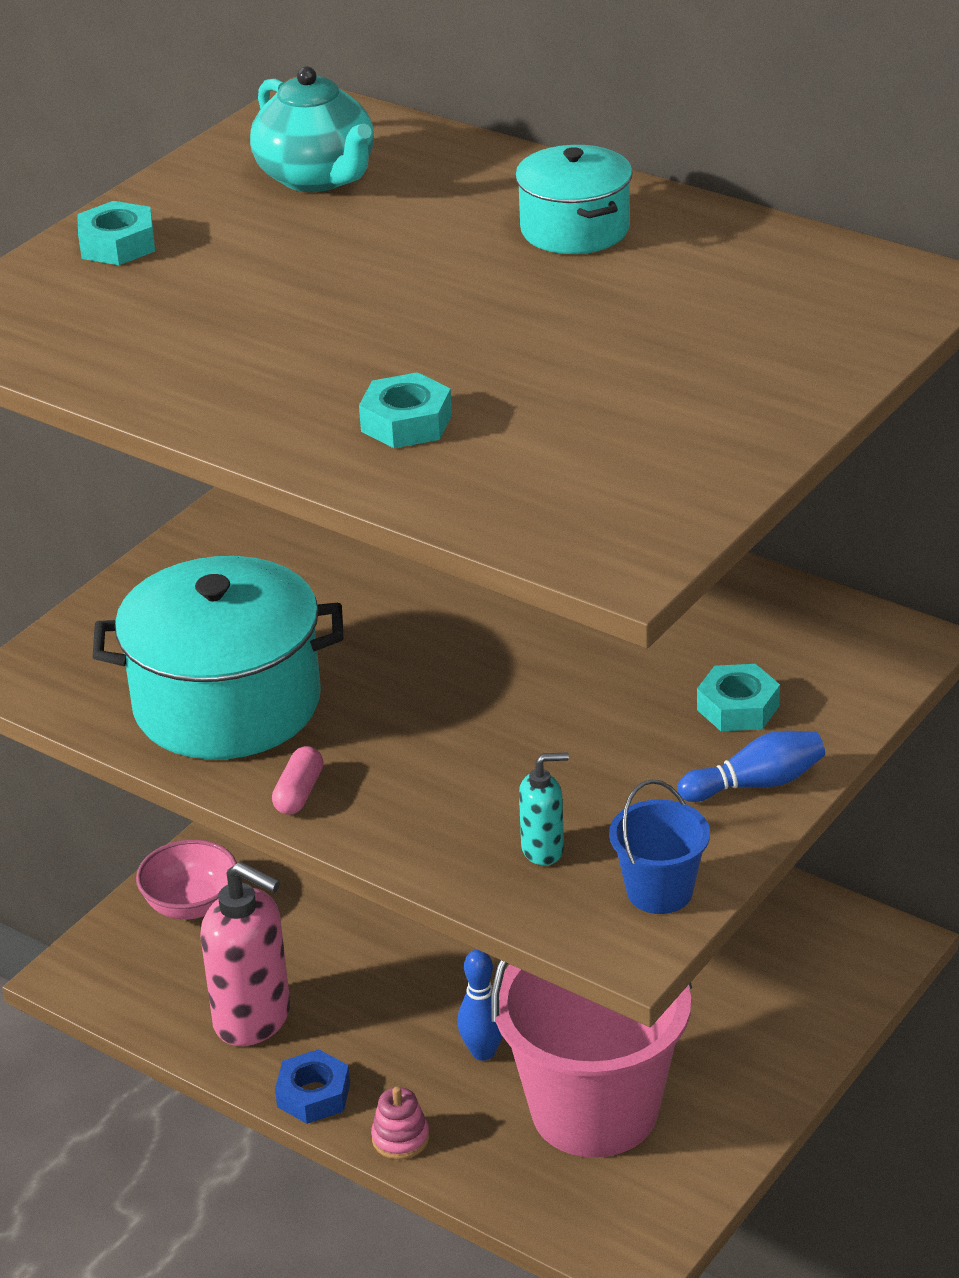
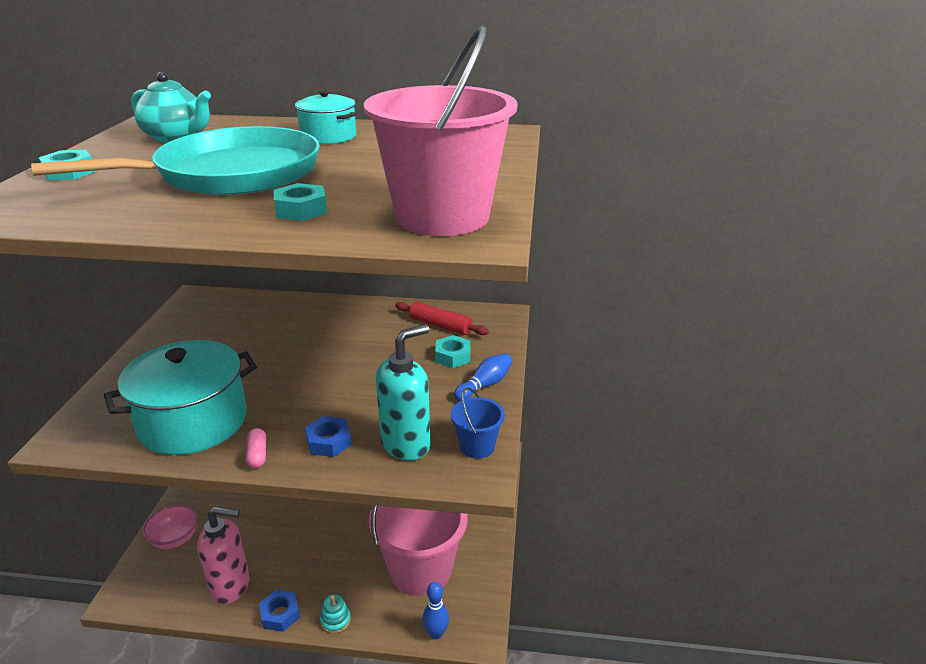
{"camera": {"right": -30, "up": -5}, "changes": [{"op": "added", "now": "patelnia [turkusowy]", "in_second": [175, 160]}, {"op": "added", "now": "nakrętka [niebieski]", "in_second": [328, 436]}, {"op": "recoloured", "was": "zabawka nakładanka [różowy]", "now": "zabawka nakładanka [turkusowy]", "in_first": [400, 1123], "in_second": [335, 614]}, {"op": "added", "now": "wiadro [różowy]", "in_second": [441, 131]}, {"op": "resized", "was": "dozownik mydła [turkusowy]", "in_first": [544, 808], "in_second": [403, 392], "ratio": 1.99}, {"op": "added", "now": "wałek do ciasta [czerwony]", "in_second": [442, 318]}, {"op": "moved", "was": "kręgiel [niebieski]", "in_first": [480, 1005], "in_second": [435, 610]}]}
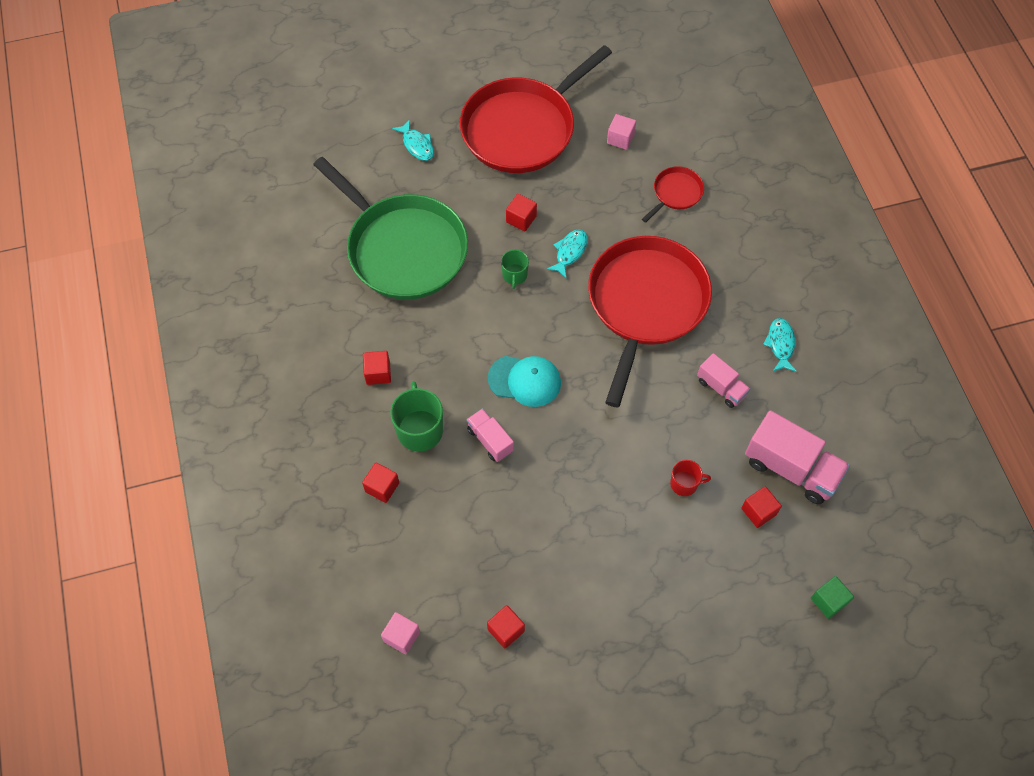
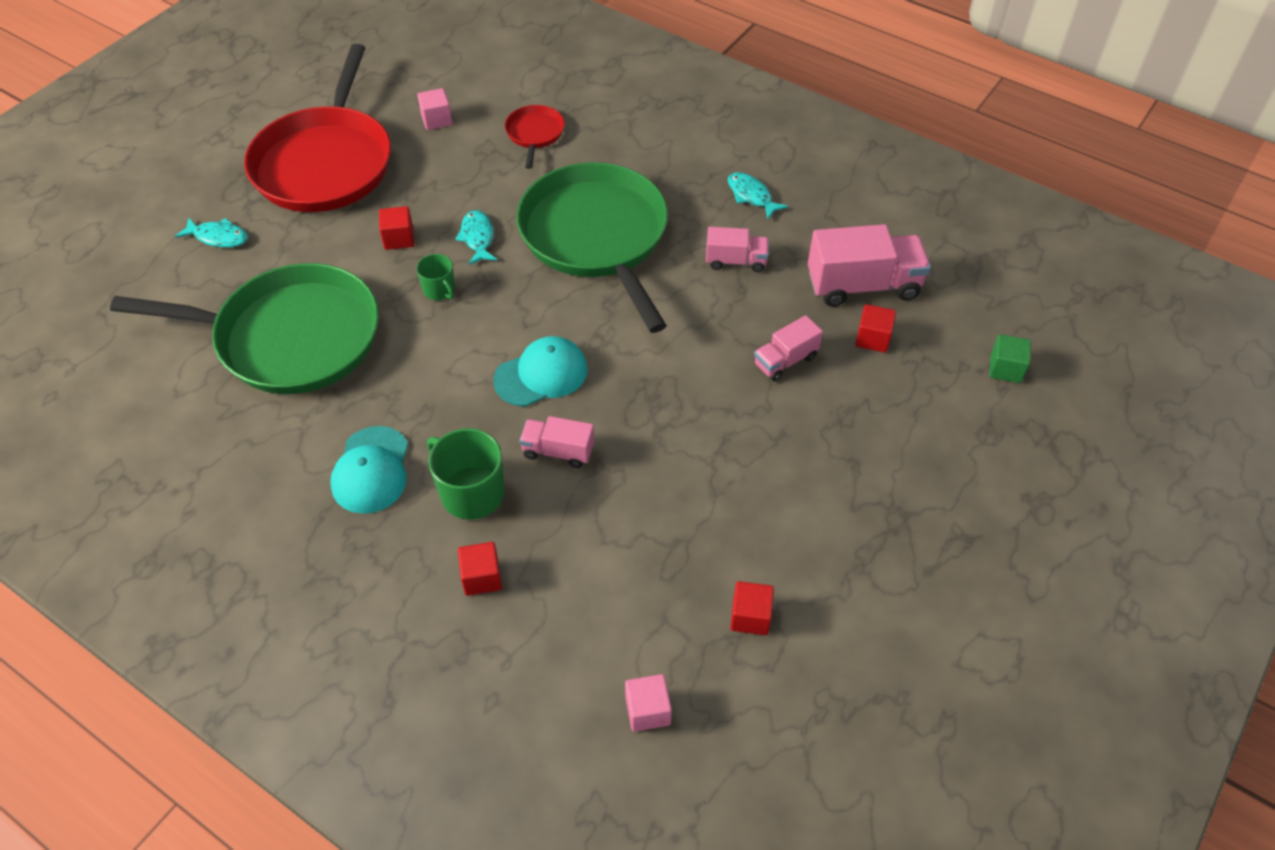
{"camera": {"right": -40, "up": -10}, "changes": [{"op": "replaced", "was": "sześcian [czerwony]", "now": "czapka [turkusowy]", "in_first": [377, 368], "in_second": [369, 470]}, {"op": "recoloured", "was": "patelnia [czerwony]", "now": "patelnia [zielony]", "in_first": [650, 321], "in_second": [592, 247]}, {"op": "replaced", "was": "kubek [czerwony]", "now": "ciężarówka [różowy]", "in_first": [690, 478], "in_second": [788, 348]}]}
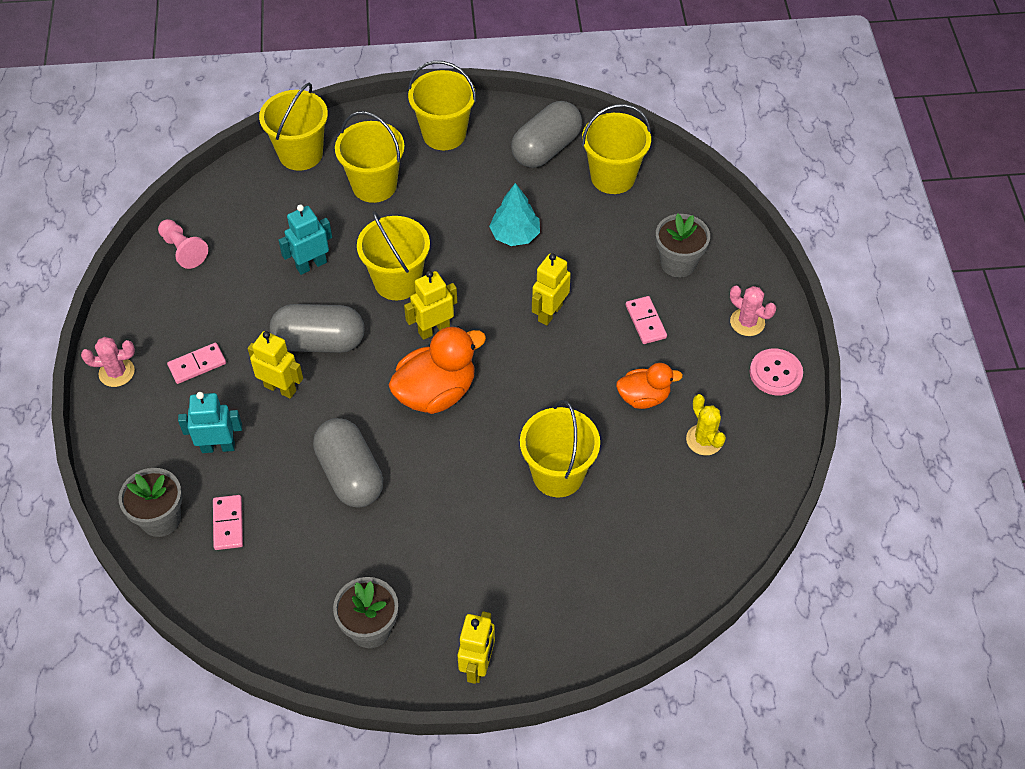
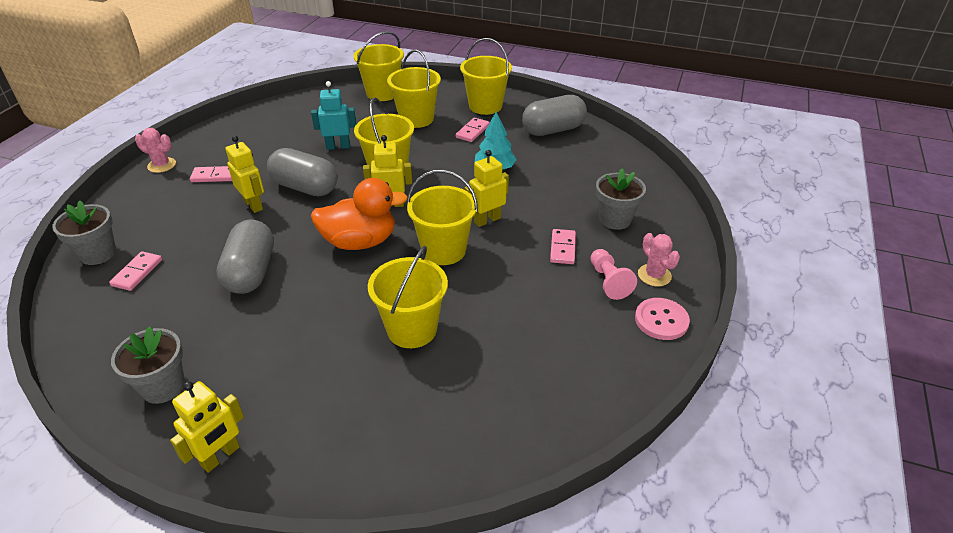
{"camera": {"right": 25, "up": -15}, "changes": [{"op": "moved", "was": "wiadro [żółty]", "in_first": [616, 149], "in_second": [442, 217]}, {"op": "added", "now": "kostka domina [różowy]", "in_second": [473, 130]}, {"op": "moved", "was": "pionek [różowy]", "in_first": [183, 244], "in_second": [614, 274]}, {"op": "removed", "was": "robot [turkusowy]", "in_first": [210, 422]}, {"op": "removed", "was": "kaczka [pomarańczowy]", "in_first": [649, 386]}, {"op": "removed", "was": "kaktus [żółty]", "in_first": [706, 425]}]}
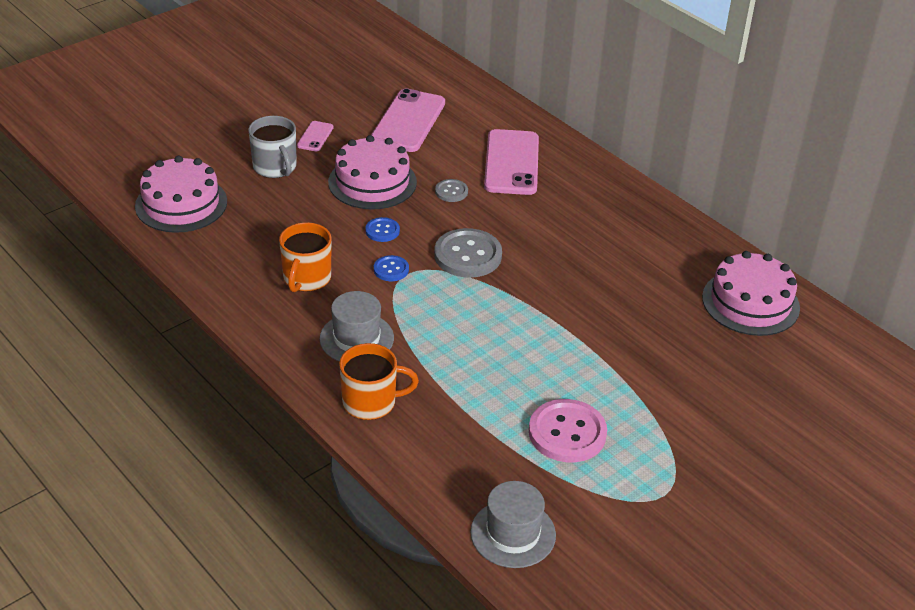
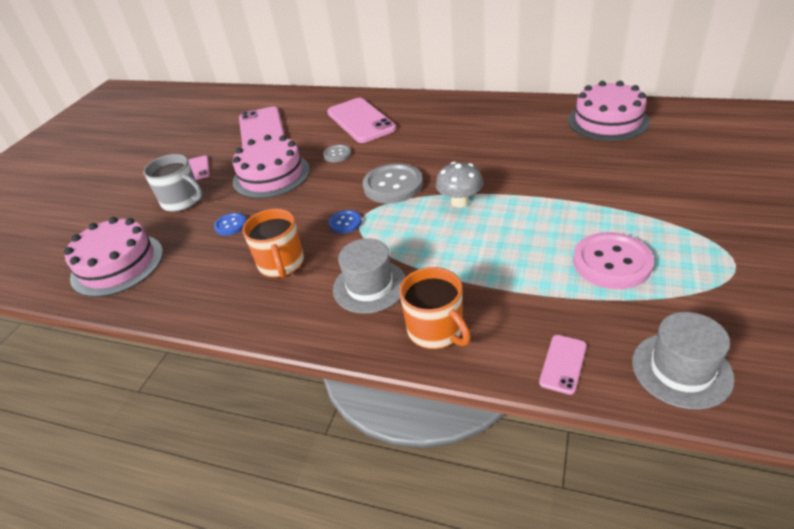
{"camera": {"right": -25, "up": 0}, "changes": [{"op": "moved", "was": "guzik [niebieski]", "in_first": [382, 229], "in_second": [230, 224]}, {"op": "turned", "was": "kubek [pomarańczowy]", "in_first": [379, 381], "in_second": [435, 308], "clockwise": 90}, {"op": "added", "now": "grzyb [szary]", "in_second": [459, 184]}, {"op": "added", "now": "telefon [różowy]", "in_second": [563, 365]}]}
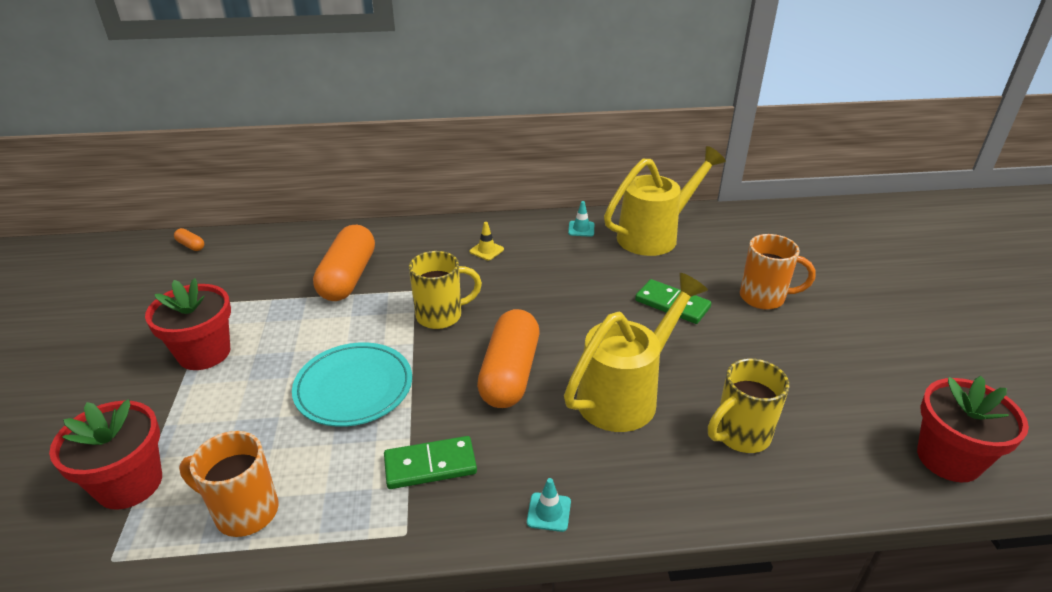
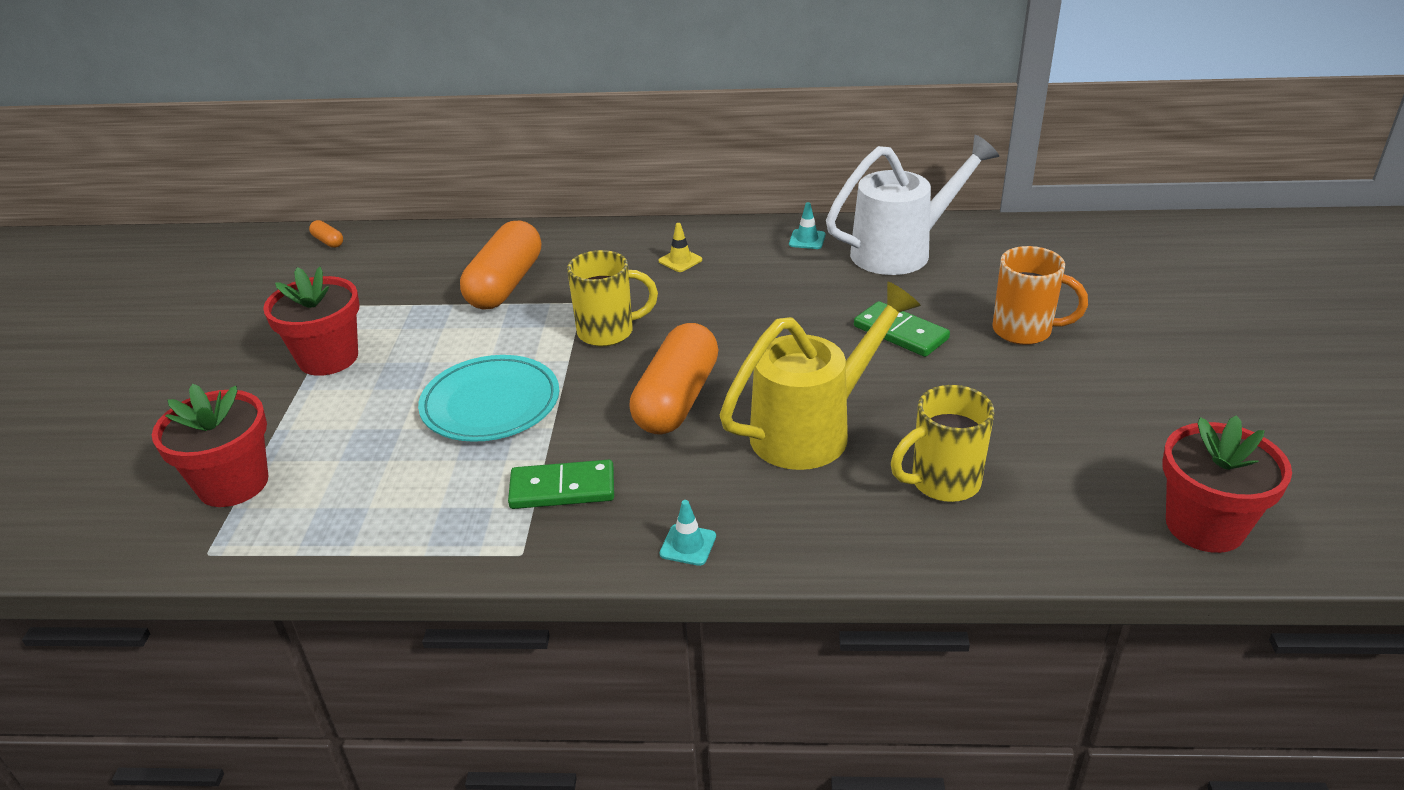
{"camera": {"right": 10, "up": 0}, "changes": [{"op": "recoloured", "was": "konewka [żółty]", "now": "konewka [biały]", "in_first": [665, 201], "in_second": [912, 205]}, {"op": "removed", "was": "kubek [pomarańczowy]", "in_first": [229, 484]}]}
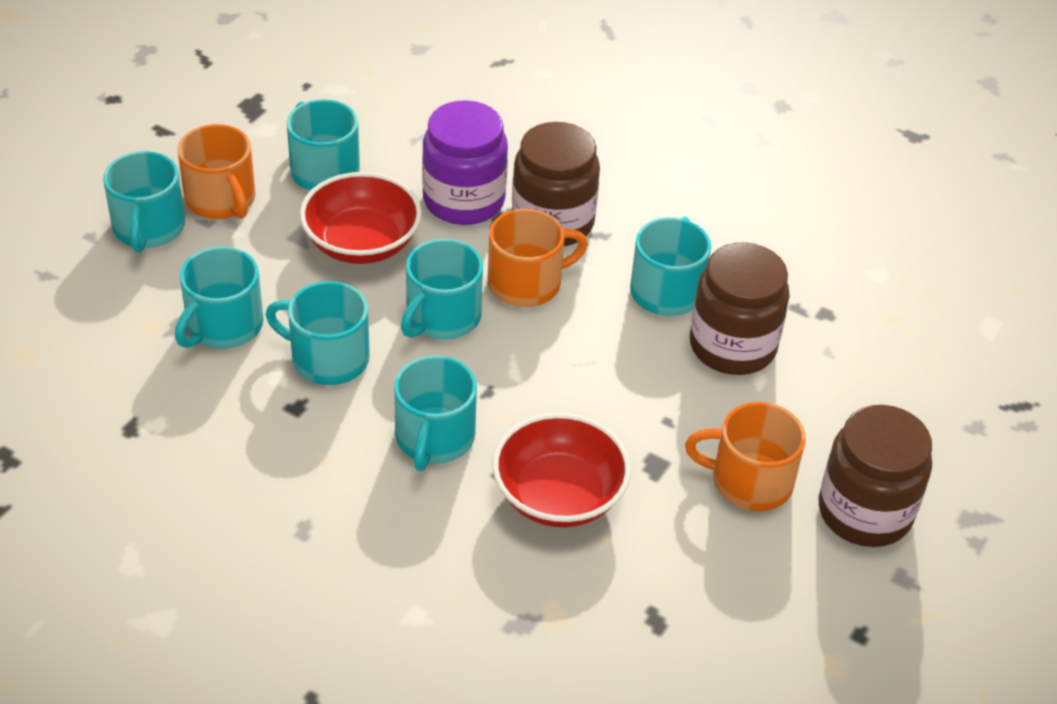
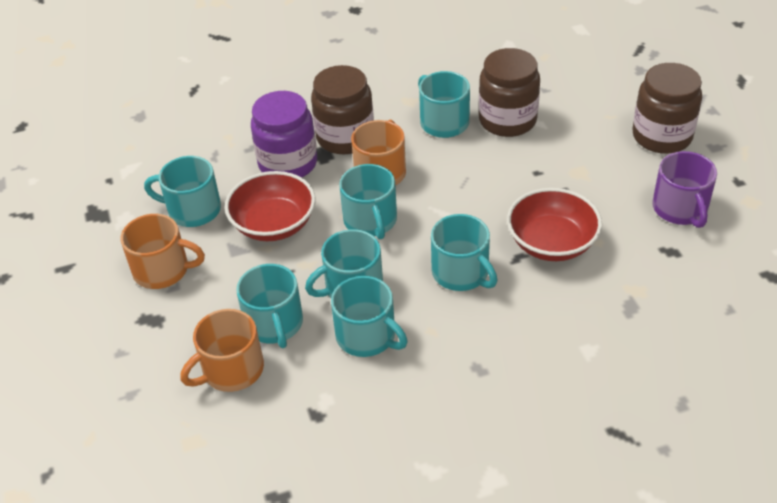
{"camera": {"right": -45, "up": 0}, "changes": [{"op": "moved", "was": "kubek [pomarańczowy]", "in_first": [745, 457], "in_second": [222, 350]}, {"op": "moved", "was": "kubek [turkusowy]", "in_first": [144, 201], "in_second": [369, 316]}, {"op": "added", "now": "kubek [fioletowy]", "in_second": [684, 189]}]}
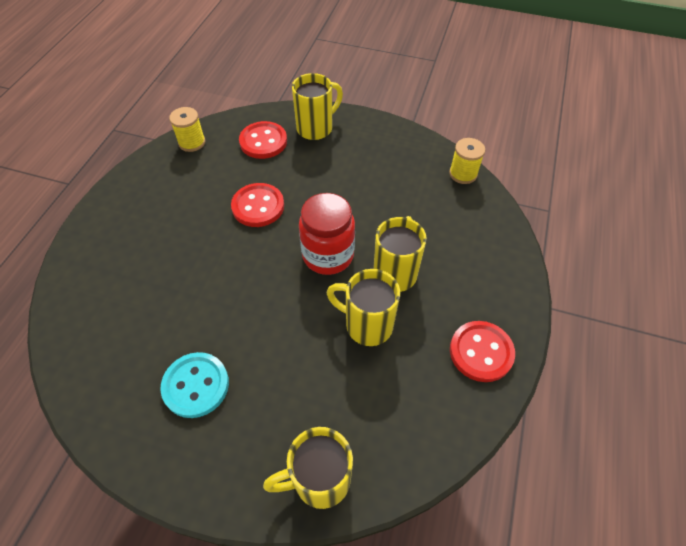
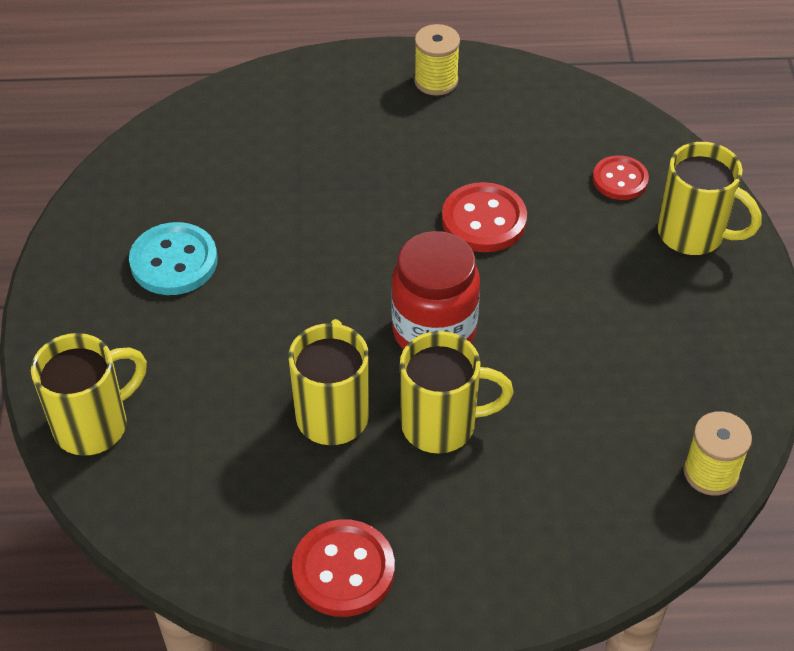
{"camera": {"right": 70, "up": -5}, "changes": [{"op": "turned", "was": "kubek [żółty]", "in_first": [308, 468], "in_second": [89, 394], "clockwise": 90}, {"op": "moved", "was": "szpulka [żółty]", "in_first": [187, 129], "in_second": [437, 60]}, {"op": "resized", "was": "guzik [czerwony]", "in_first": [263, 140], "in_second": [621, 177], "ratio": 0.67}]}
